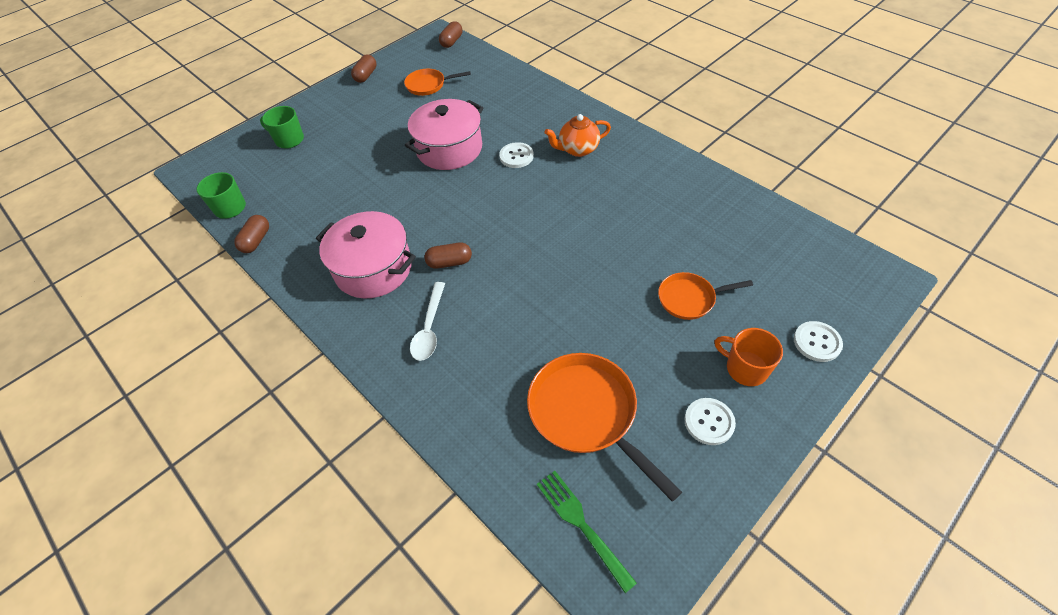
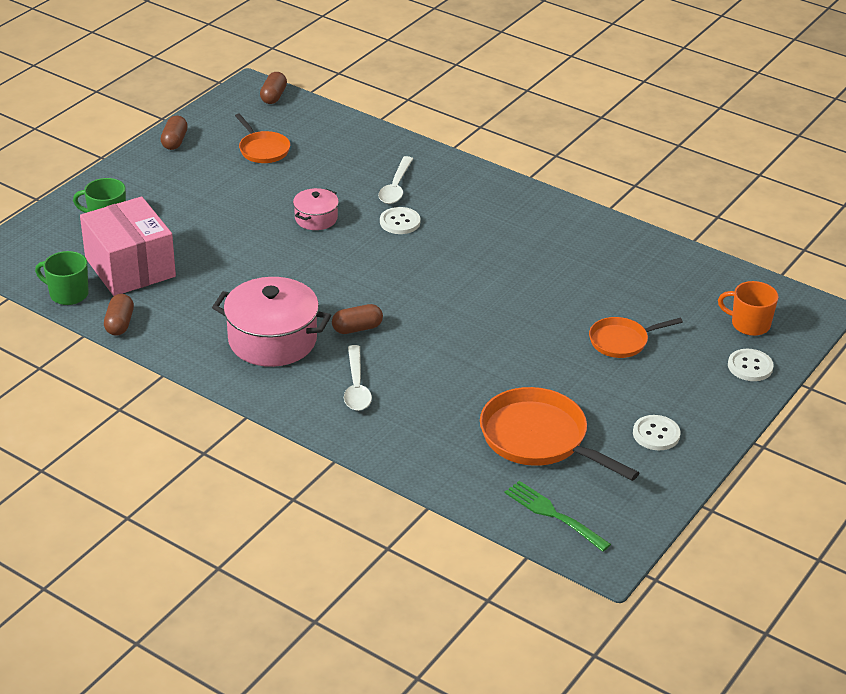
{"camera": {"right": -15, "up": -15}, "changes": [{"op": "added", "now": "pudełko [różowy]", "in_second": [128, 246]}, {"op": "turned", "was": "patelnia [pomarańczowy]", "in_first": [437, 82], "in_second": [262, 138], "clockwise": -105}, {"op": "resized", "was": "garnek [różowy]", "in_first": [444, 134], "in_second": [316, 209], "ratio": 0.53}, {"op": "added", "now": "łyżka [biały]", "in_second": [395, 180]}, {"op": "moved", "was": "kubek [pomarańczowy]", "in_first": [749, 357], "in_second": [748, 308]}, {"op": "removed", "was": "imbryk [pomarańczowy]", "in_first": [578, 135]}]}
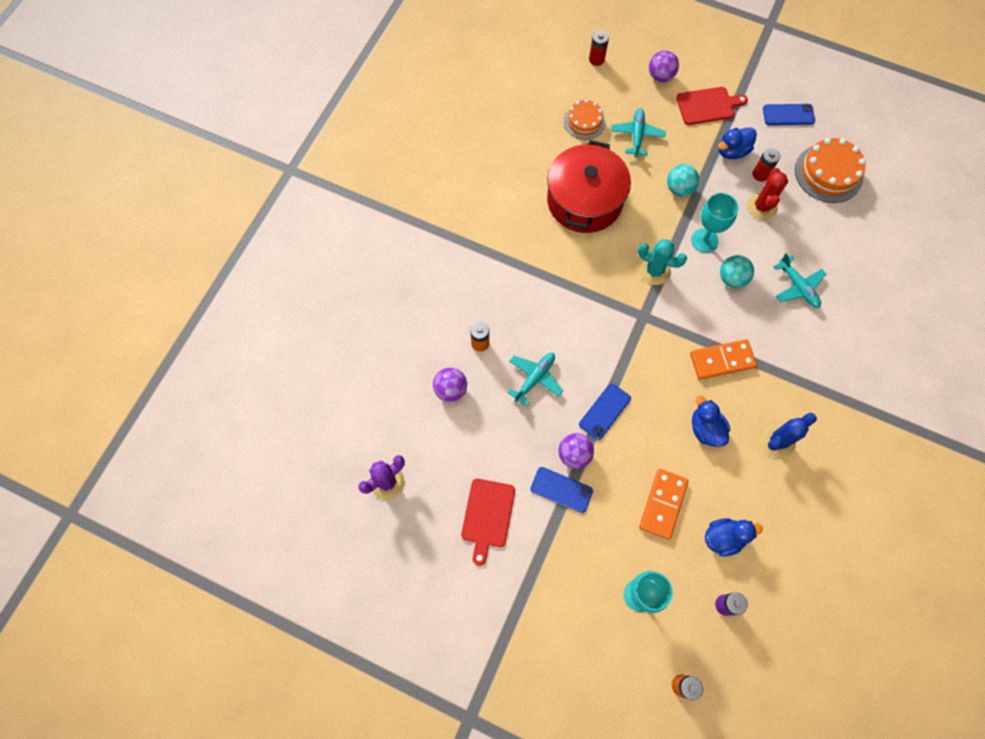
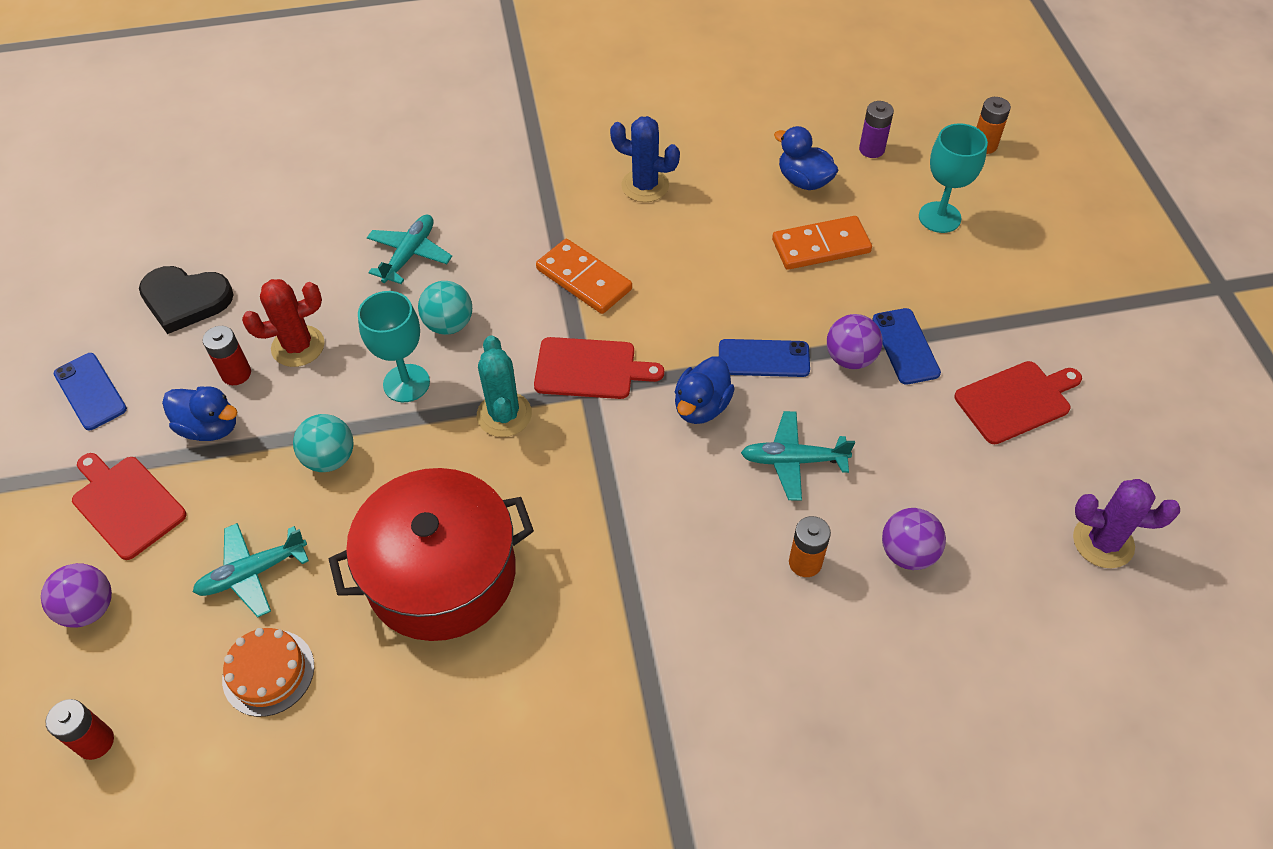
{"camera": {"right": -125, "up": -15}, "changes": [{"op": "replaced", "was": "tort [pomarańczowy]", "now": "serce [czarny]", "in_first": [830, 170], "in_second": [186, 300]}, {"op": "added", "now": "deska do krojenia [czerwony]", "in_second": [599, 368]}, {"op": "moved", "was": "kaczka [niebieski]", "in_first": [711, 421], "in_second": [705, 390]}]}
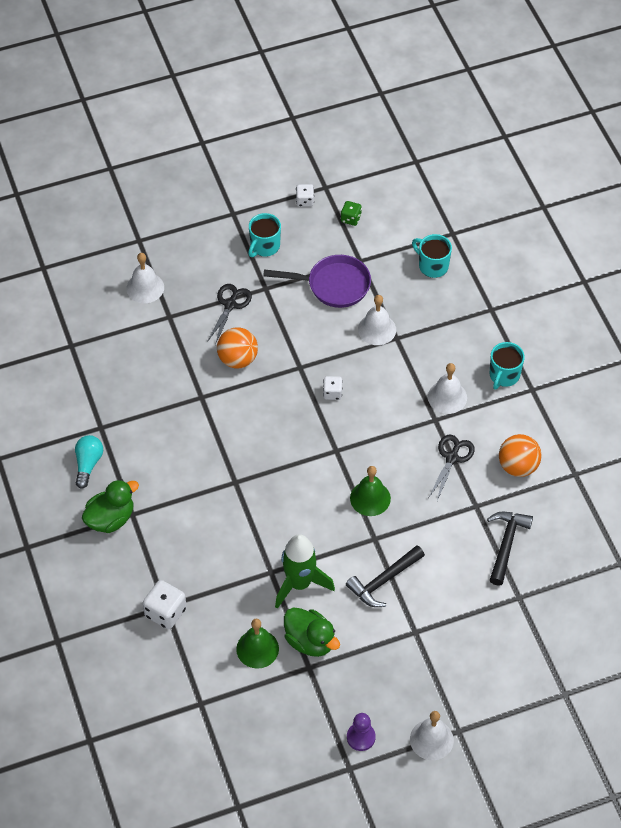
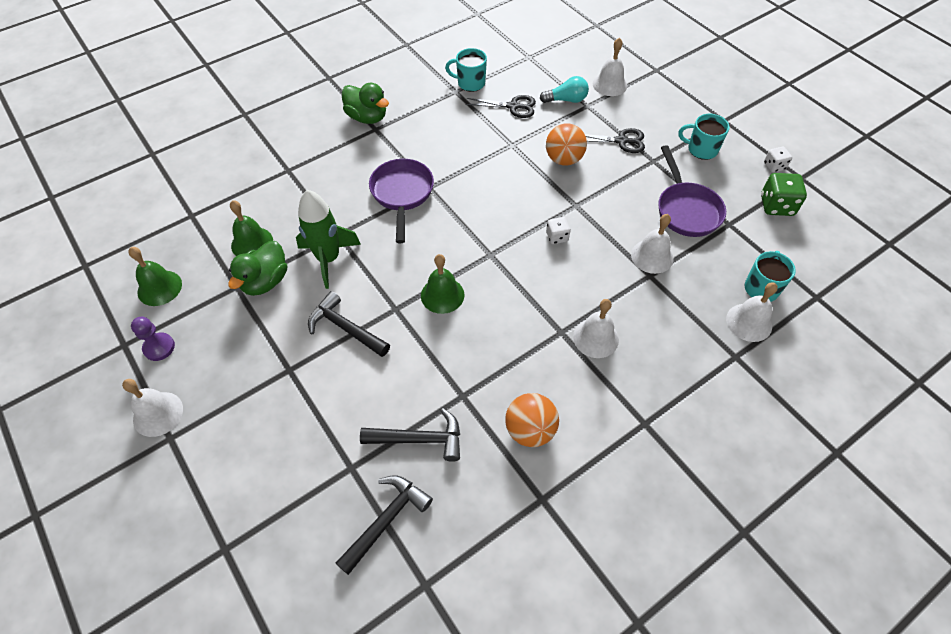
{"camera": {"right": 75, "up": 0}, "changes": [{"op": "added", "now": "dzwonek [zielony]", "in_second": [155, 276]}, {"op": "added", "now": "młotek [czarny]", "in_second": [384, 525]}, {"op": "added", "now": "patelnia [fioletowy]", "in_second": [401, 201]}, {"op": "moved", "was": "kubek [turkusowy]", "in_first": [507, 366], "in_second": [466, 70]}, {"op": "moved", "was": "nożyczki [czarny]", "in_first": [452, 468], "in_second": [500, 106]}, {"op": "moved", "was": "żarówka [turkusowy]", "in_first": [89, 462], "in_second": [564, 89]}, {"op": "added", "now": "dzwonek [biały]", "in_second": [752, 312]}, {"op": "resized", "was": "kostka do gry [zielony]", "in_first": [351, 213], "in_second": [784, 194], "ratio": 1.68}, {"op": "removed", "was": "kostka do gry [biały]", "in_first": [165, 604]}]}
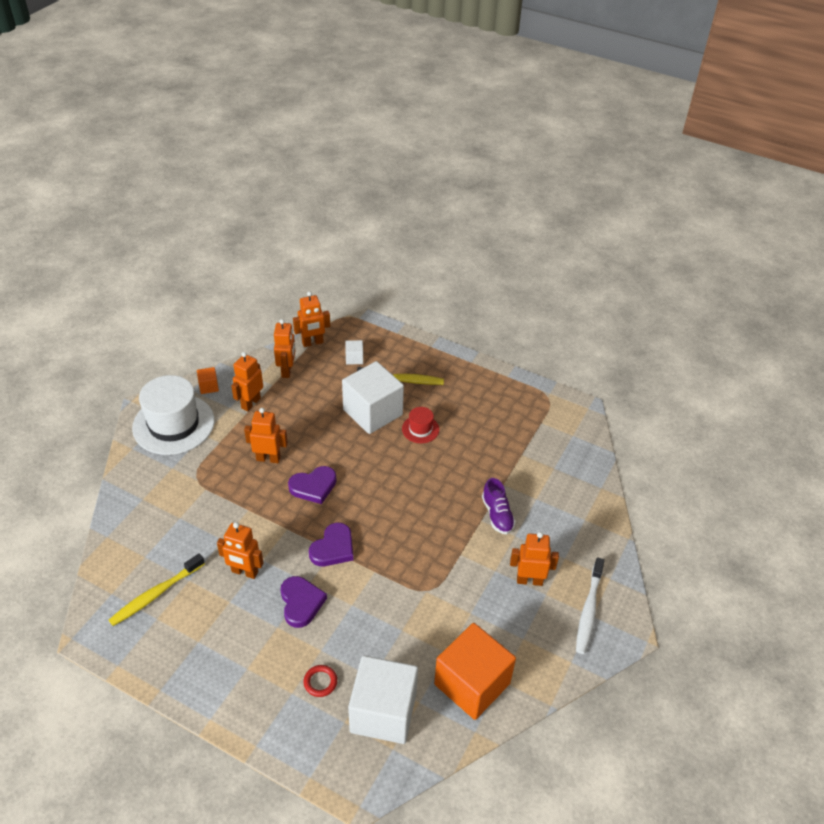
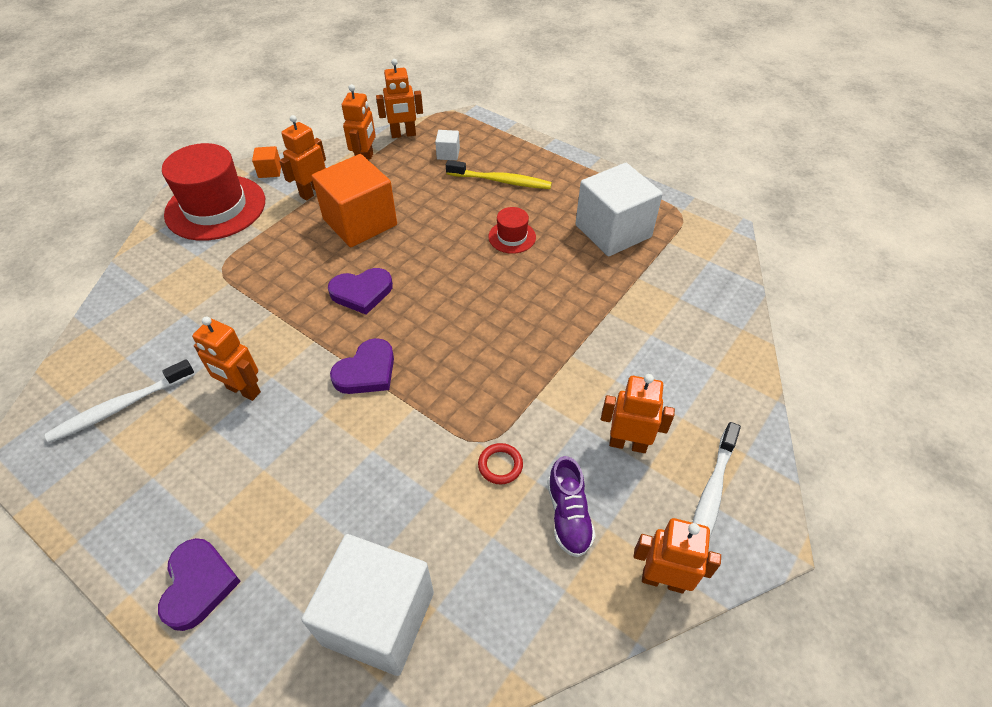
{"camera": {"right": 10, "up": 5}, "changes": [{"op": "recoloured", "was": "szczoteczka do zębów [żółty]", "now": "szczoteczka do zębów [biały]", "in_first": [157, 589], "in_second": [120, 401]}, {"op": "moved", "was": "serce [fioletowy]", "in_first": [304, 602], "in_second": [199, 584]}, {"op": "recoloured", "was": "kapelusz [biały]", "now": "kapelusz [czerwony]", "in_first": [173, 415], "in_second": [213, 192]}, {"op": "moved", "was": "sześcian [pomarańczowy]", "in_first": [475, 671], "in_second": [354, 200]}, {"op": "moved", "was": "pierścień [czerwony]", "in_first": [320, 681], "in_second": [500, 464]}, {"op": "moved", "was": "but [fioletowy]", "in_first": [499, 506], "in_second": [571, 506]}, {"op": "moved", "was": "sześcian [biały]", "in_first": [373, 397], "in_second": [619, 209]}, {"op": "moved", "was": "robot [pomarańczowy]", "in_first": [266, 435], "in_second": [677, 555]}]}
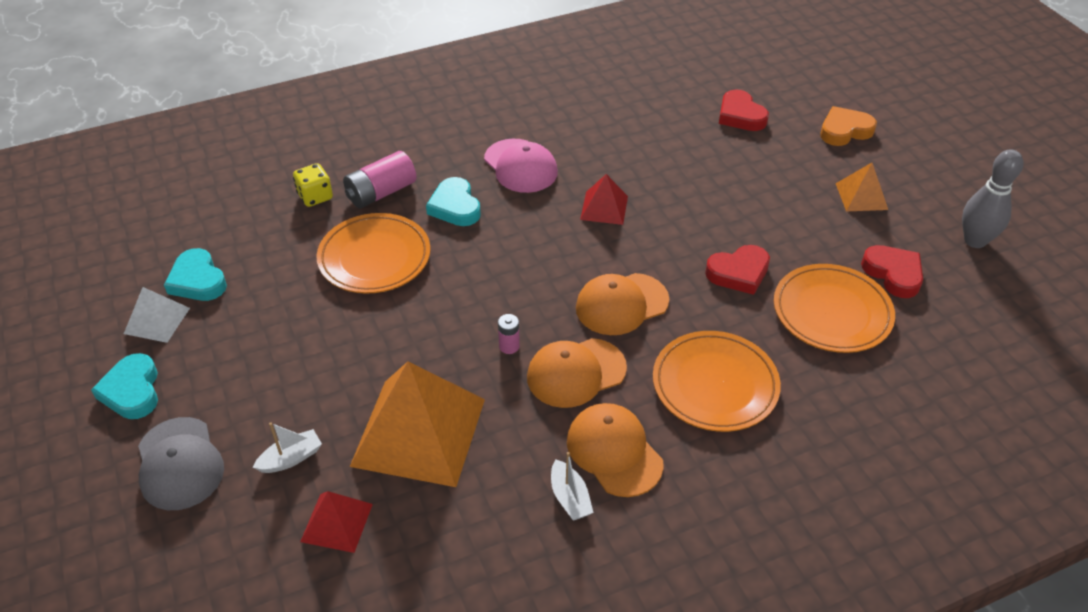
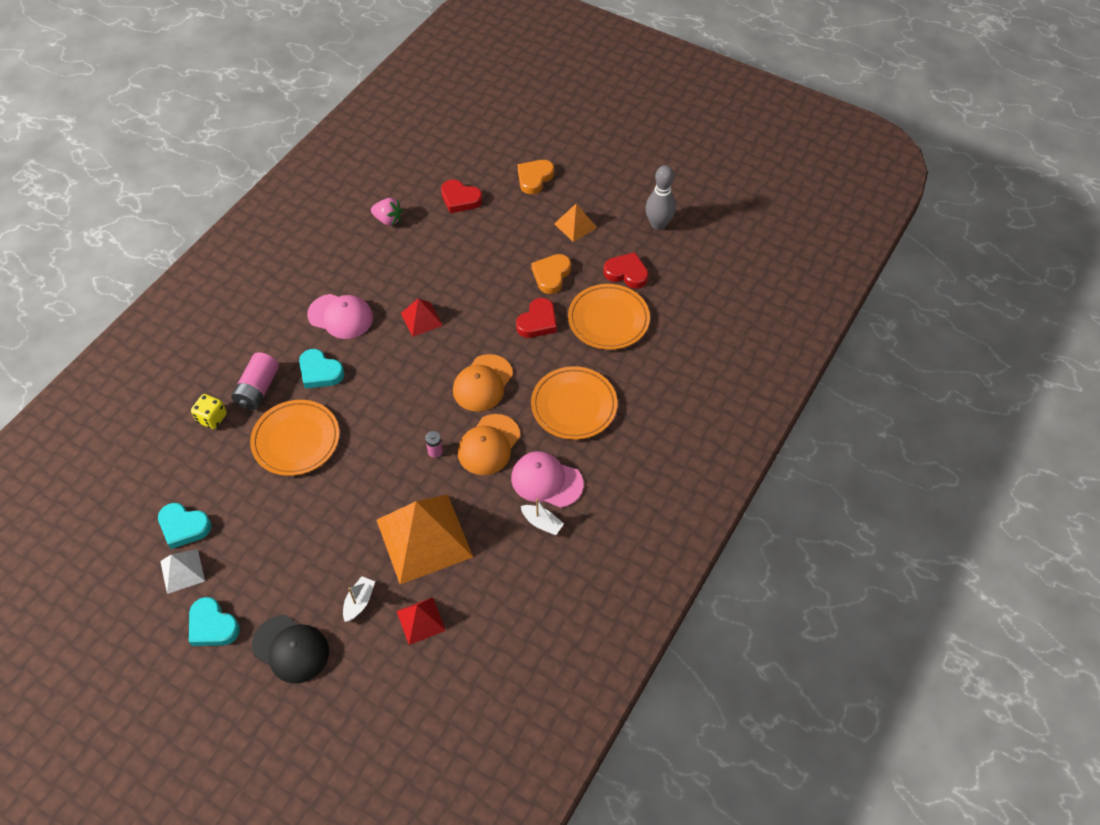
{"camera": {"right": -35, "up": 10}, "changes": [{"op": "recoloured", "was": "czapka [szary]", "now": "czapka [czarny]", "in_first": [181, 463], "in_second": [290, 649]}, {"op": "added", "now": "truskawka [różowy]", "in_second": [387, 212]}, {"op": "recoloured", "was": "czapka [pomarańczowy]", "now": "czapka [różowy]", "in_first": [615, 450], "in_second": [547, 479]}, {"op": "added", "now": "serce [pomarańczowy]", "in_second": [551, 274]}]}
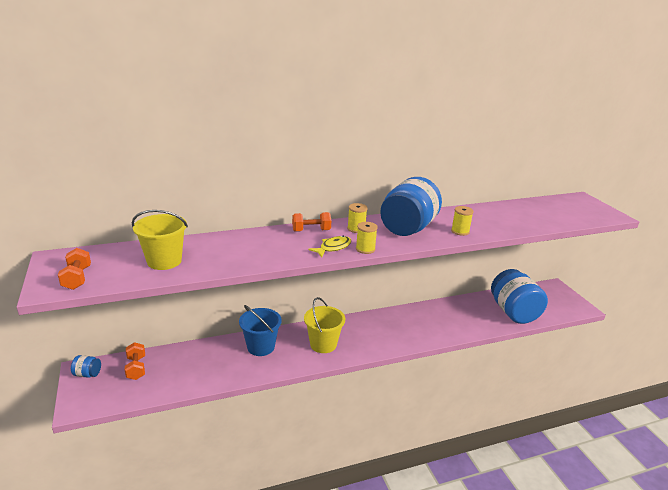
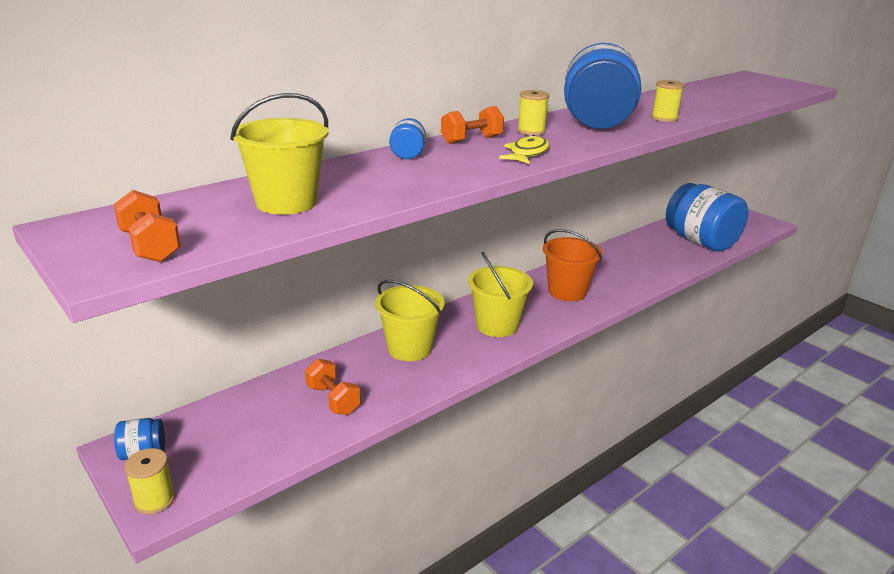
{"camera": {"right": -20, "up": 0}, "changes": [{"op": "moved", "was": "szpulka [żółty]", "in_first": [367, 238], "in_second": [149, 481]}, {"op": "moved", "was": "hantel [pomarańczowy]", "in_first": [135, 361], "in_second": [333, 387]}, {"op": "recoloured", "was": "wiadro [niebieski]", "now": "wiadro [żółty]", "in_first": [260, 330], "in_second": [409, 320]}, {"op": "added", "now": "słoik [niebieski]", "in_second": [407, 138]}, {"op": "added", "now": "wiadro [pomarańczowy]", "in_second": [573, 265]}]}
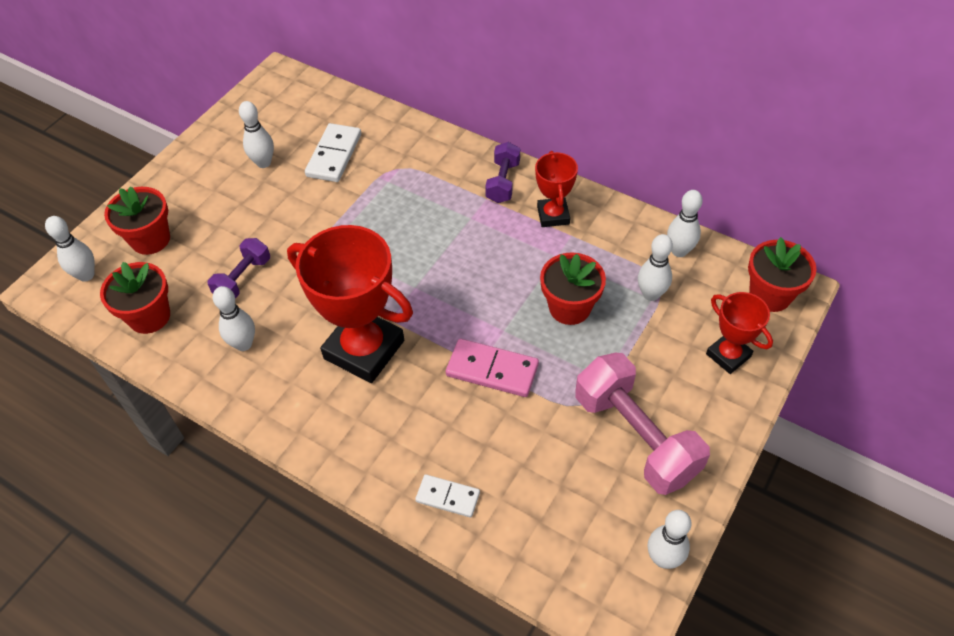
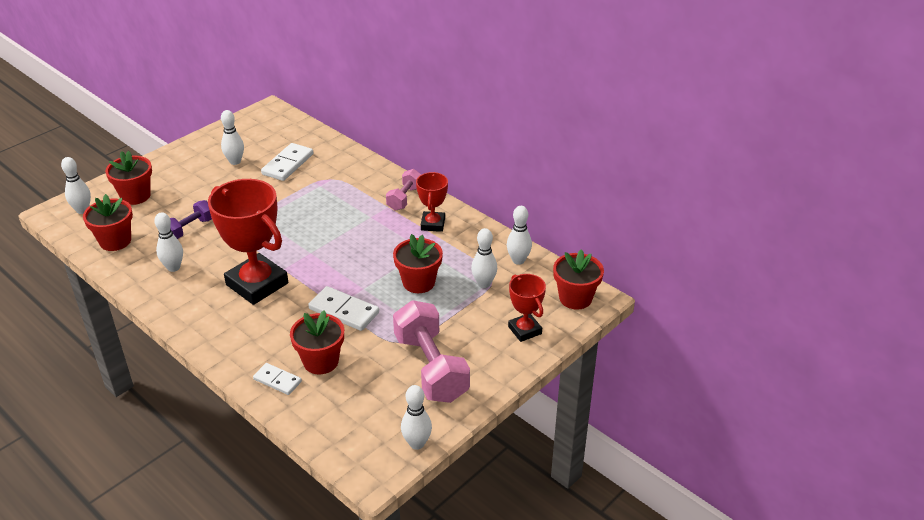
{"camera": {"right": 10, "up": -15}, "changes": [{"op": "added", "now": "doniczka [czerwony]", "in_second": [317, 343]}, {"op": "recoloured", "was": "kostka domina [różowy]", "now": "kostka domina [biały]", "in_first": [492, 368], "in_second": [343, 308]}, {"op": "recoloured", "was": "hantel [fioletowy]", "now": "hantel [różowy]", "in_first": [502, 172], "in_second": [404, 190]}]}
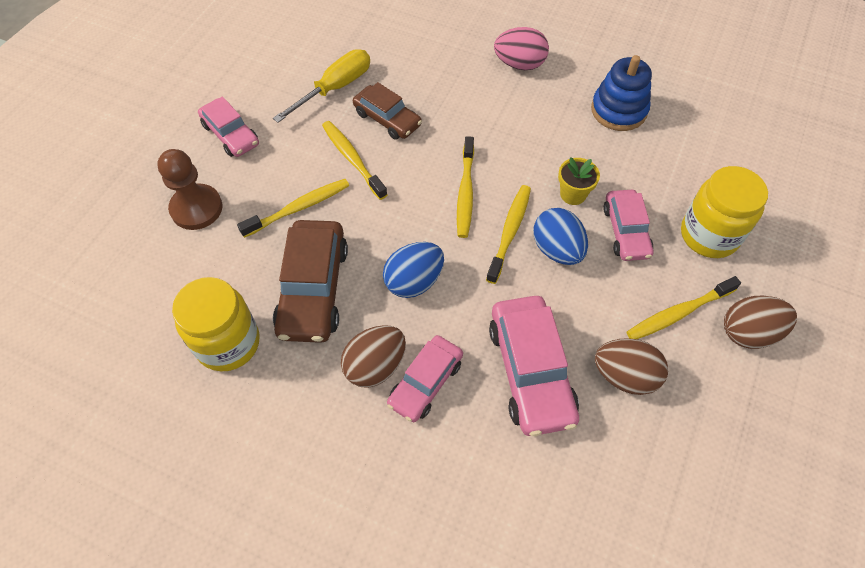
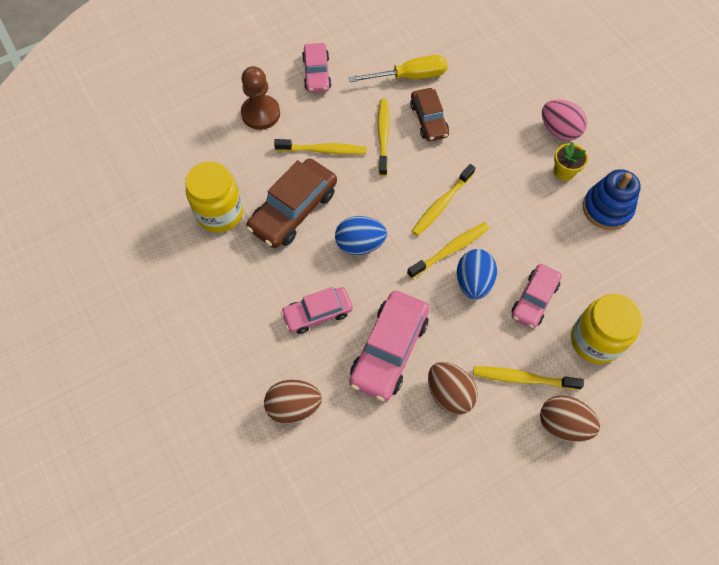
{"camera": {"right": 35, "up": 5}, "changes": [{"op": "moved", "was": "jajko [brązowy]", "in_first": [373, 356], "in_second": [293, 402]}, {"op": "moved", "was": "doniczka [żółty]", "in_first": [579, 181], "in_second": [571, 161]}]}
